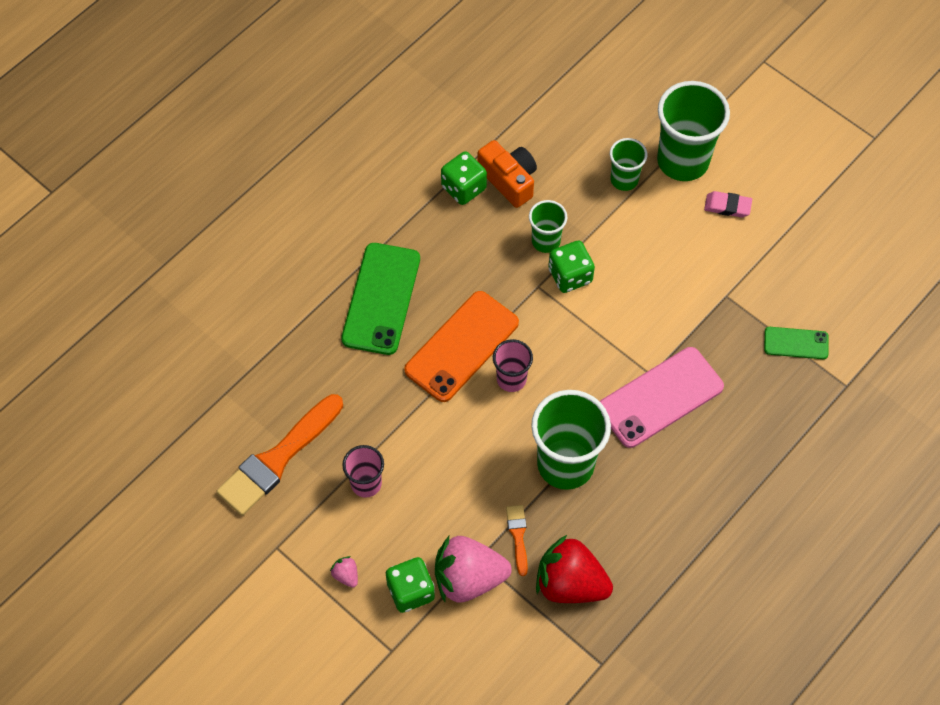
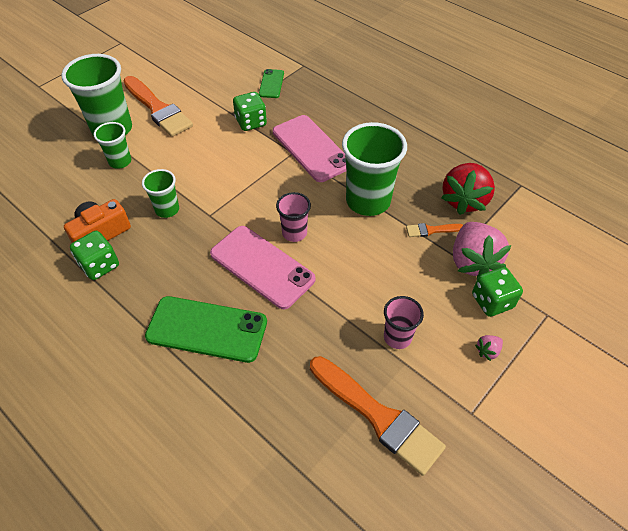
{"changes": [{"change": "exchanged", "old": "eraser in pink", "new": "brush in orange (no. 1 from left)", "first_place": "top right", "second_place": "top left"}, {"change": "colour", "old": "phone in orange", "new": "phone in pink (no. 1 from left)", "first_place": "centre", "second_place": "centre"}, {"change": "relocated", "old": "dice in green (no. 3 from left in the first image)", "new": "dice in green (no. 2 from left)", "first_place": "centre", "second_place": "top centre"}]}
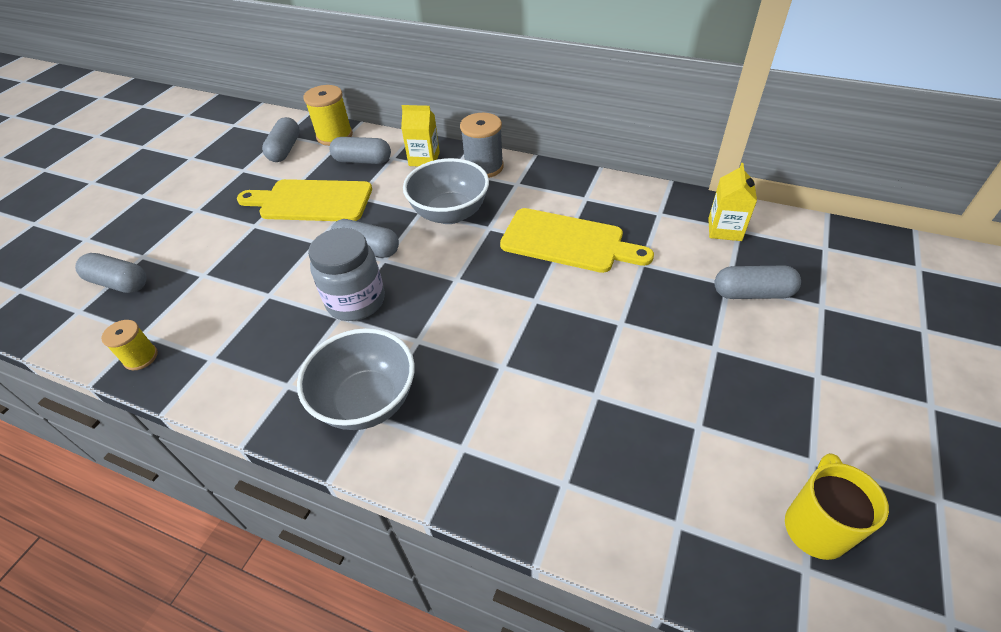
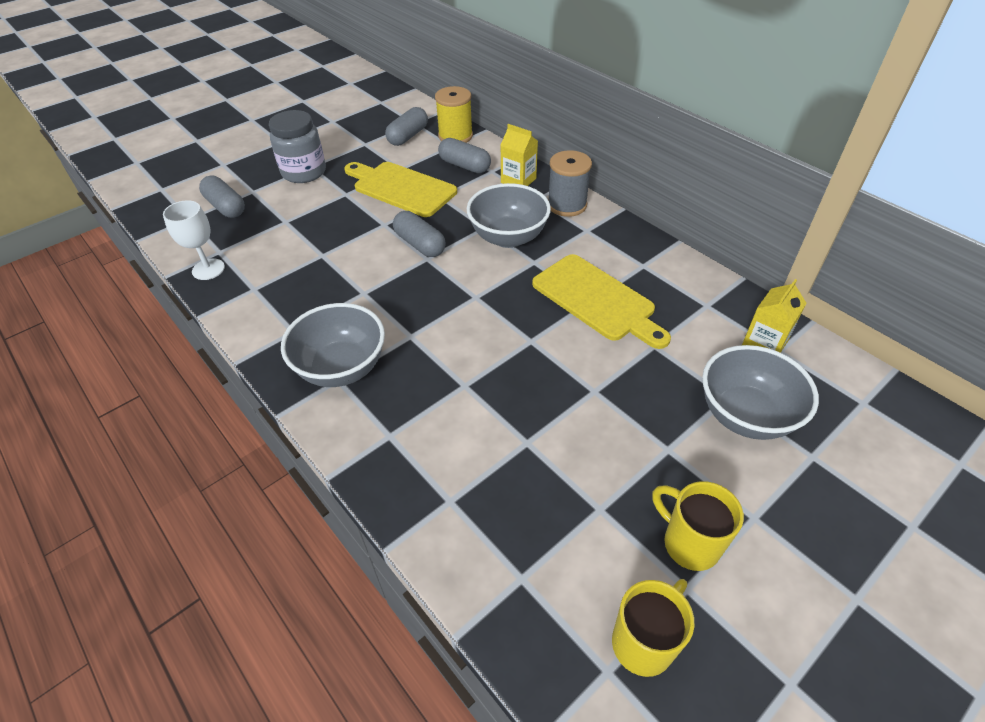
{"changes": [{"change": "exchanged", "old": "spool in yellow (no. 1 from left)", "new": "goblet in white", "first_place": "middle left", "second_place": "top left"}, {"change": "relocated", "old": "jar in grey", "first_place": "centre", "second_place": "top left"}, {"change": "appeared", "new": "mug in yellow (no. 2 from left)", "second_place": "bottom right"}, {"change": "exchanged", "old": "capsule in grey (no. 5 from left)", "new": "bowl in grey (no. 3 from left)", "first_place": "middle right", "second_place": "middle right"}]}
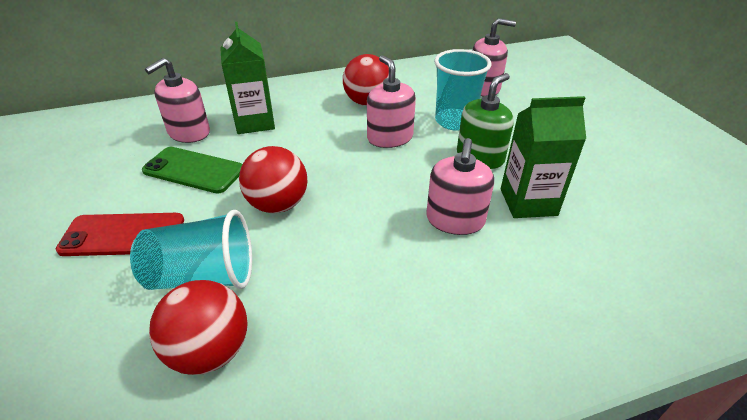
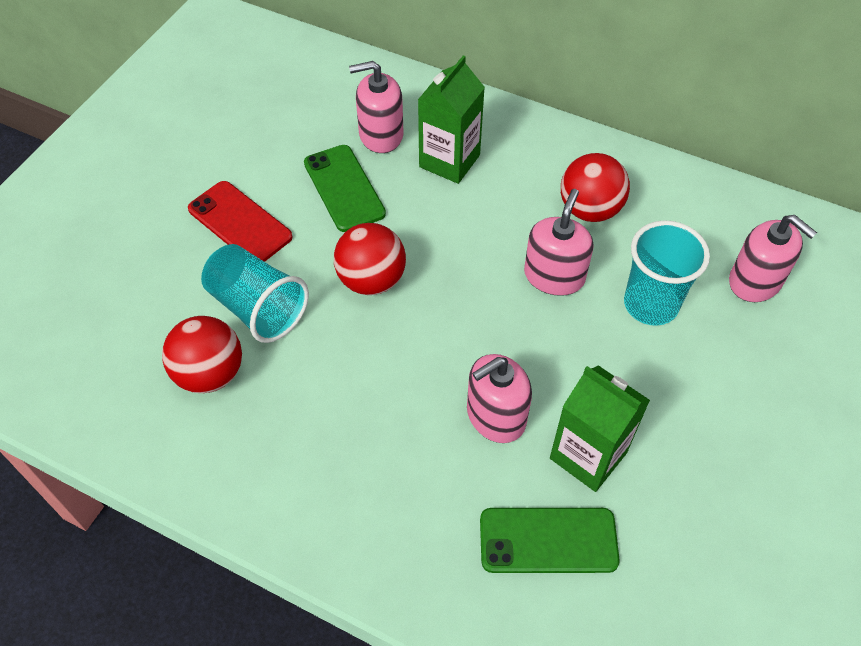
{"changes": [{"change": "appeared", "new": "phone in green (no. 2 from left)", "second_place": "bottom centre"}, {"change": "missing", "old": "soap dispenser in green", "first_place": "top centre"}]}
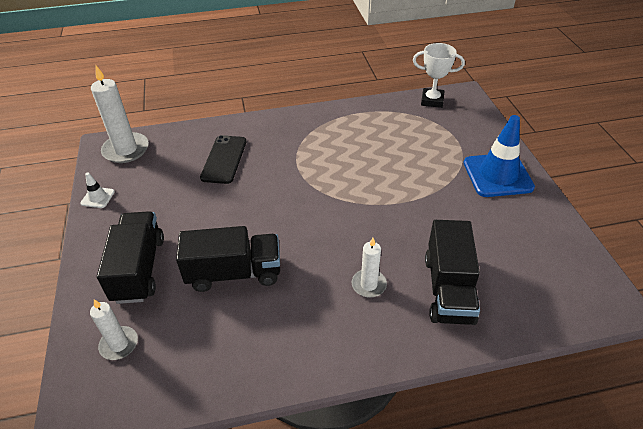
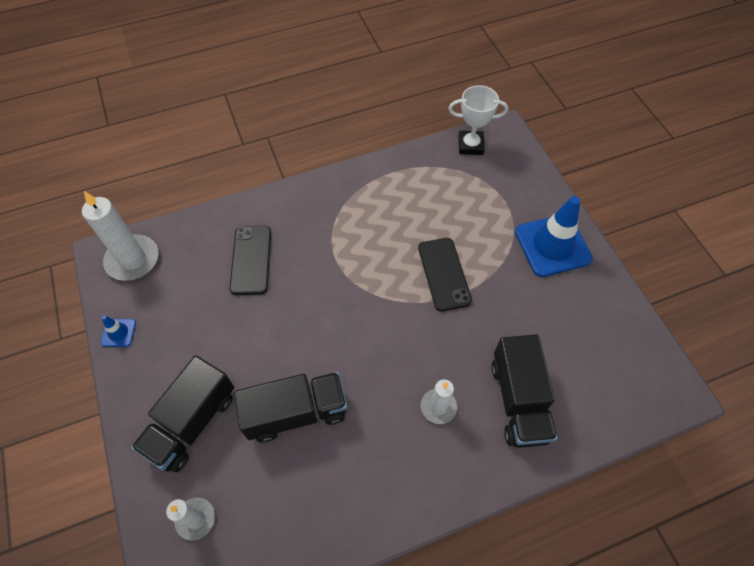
{"changes": [{"change": "colour", "old": "traffic cone in white", "new": "traffic cone in blue (no. 1 from left)", "first_place": "middle left", "second_place": "middle left"}, {"change": "spun", "old": "truck in black (no. 1 from left)", "first_place": "middle left", "second_place": "bottom left", "degrees": -135}, {"change": "appeared", "new": "phone in black (no. 2 from left)", "second_place": "centre"}]}
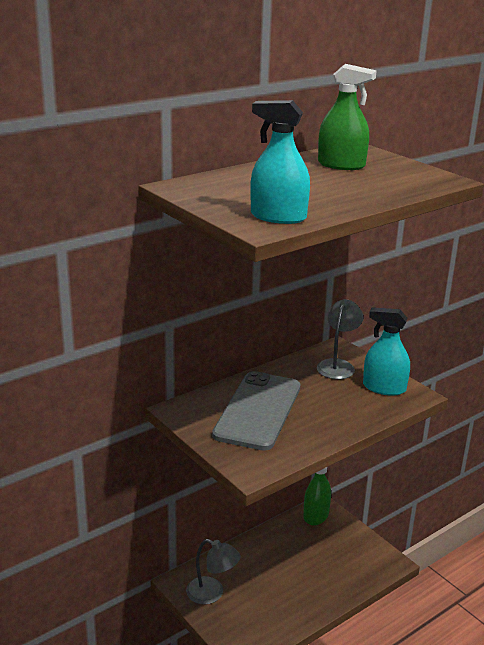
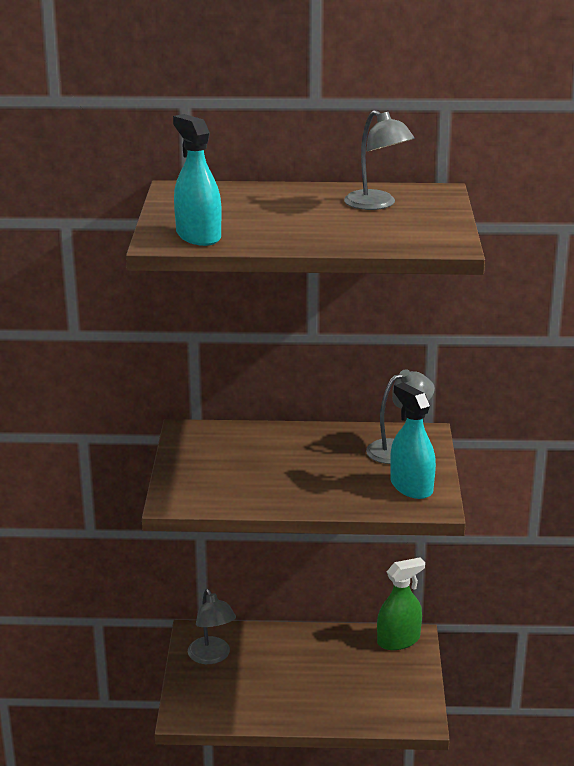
{"changes": [{"change": "exchanged", "old": "spray bottle in green (no. 2 from left)", "new": "lamp in grey (no. 2 from left)", "first_place": "top right", "second_place": "top centre"}, {"change": "missing", "old": "phone in grey", "first_place": "centre"}]}
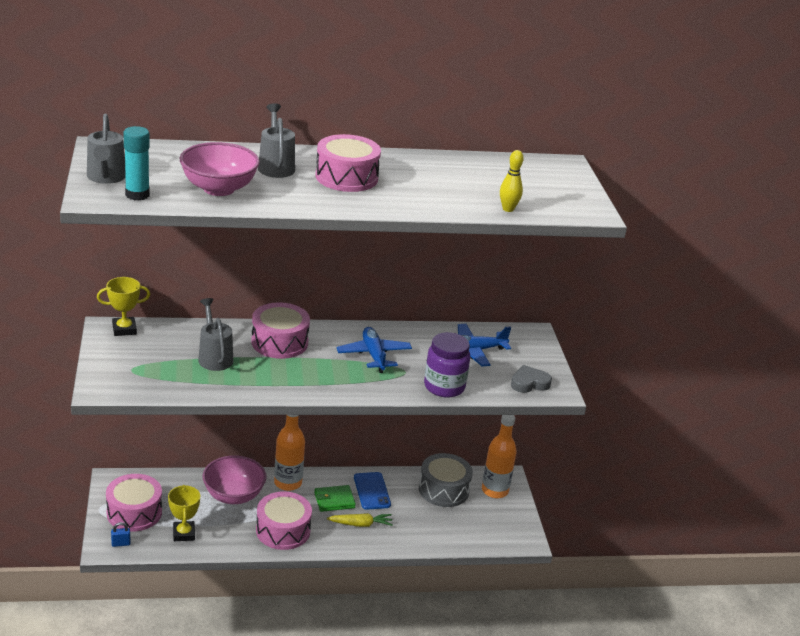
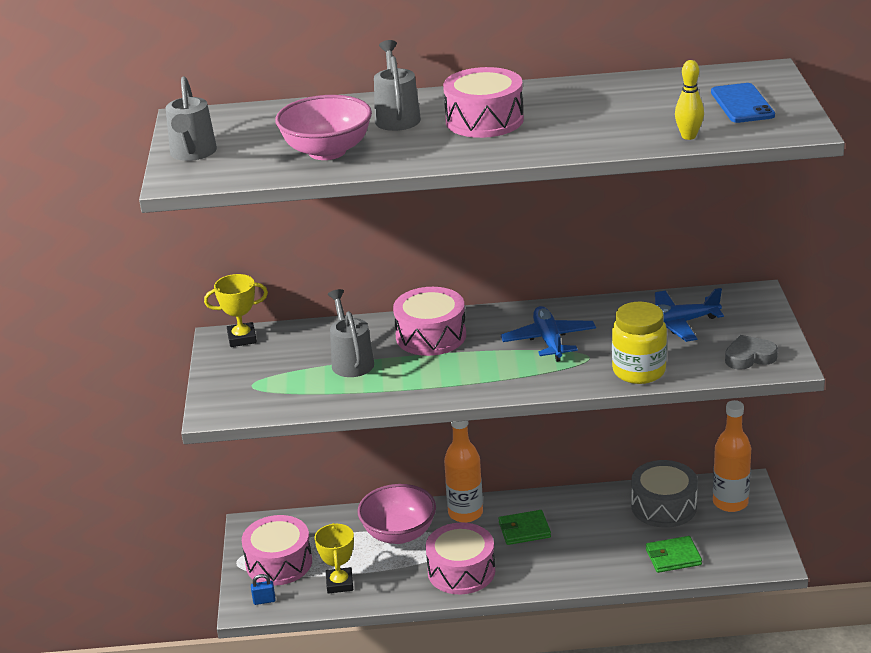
{"changes": [{"change": "colour", "old": "jar in purple", "new": "jar in yellow", "first_place": "centre", "second_place": "middle right"}, {"change": "appeared", "new": "wallet in green (no. 2 from left)", "second_place": "bottom right"}, {"change": "relocated", "old": "phone in blue", "first_place": "bottom centre", "second_place": "top right"}, {"change": "missing", "old": "glue stick in turquoise", "first_place": "top left"}, {"change": "missing", "old": "carrot in yellow", "first_place": "bottom centre"}]}
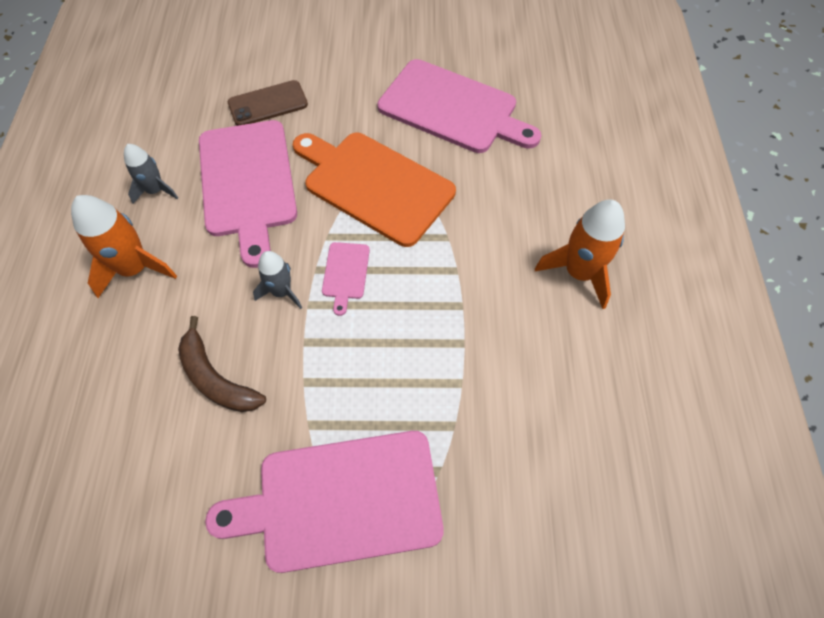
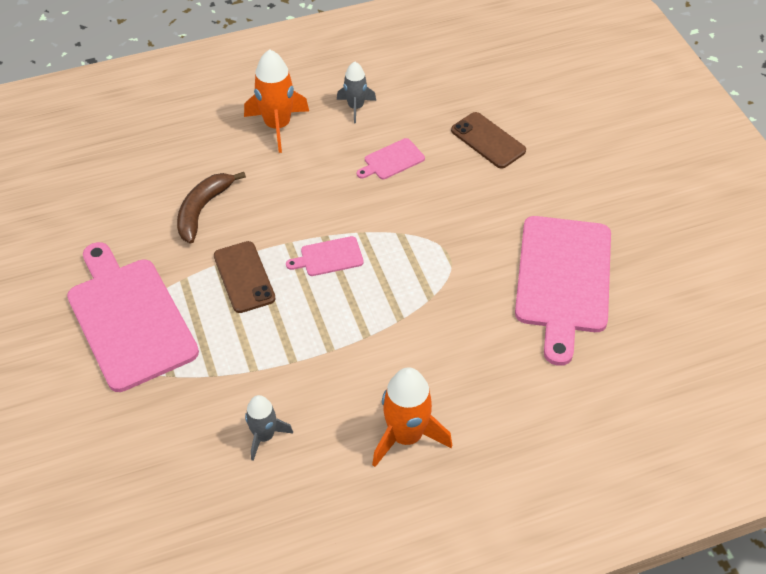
{"changes": [{"change": "appeared", "new": "phone in brown (no. 1 from left)", "second_place": "middle left"}, {"change": "relocated", "old": "rocket in grey (no. 2 from left in the first image)", "new": "rocket in grey (no. 1 from left)", "first_place": "centre", "second_place": "bottom centre"}, {"change": "size", "old": "cutting board in pink (no. 1 from left in the first image)", "first_place": "top left", "second_place": "top centre", "factor": 0.43}, {"change": "missing", "old": "cutting board in orange", "first_place": "top centre"}]}
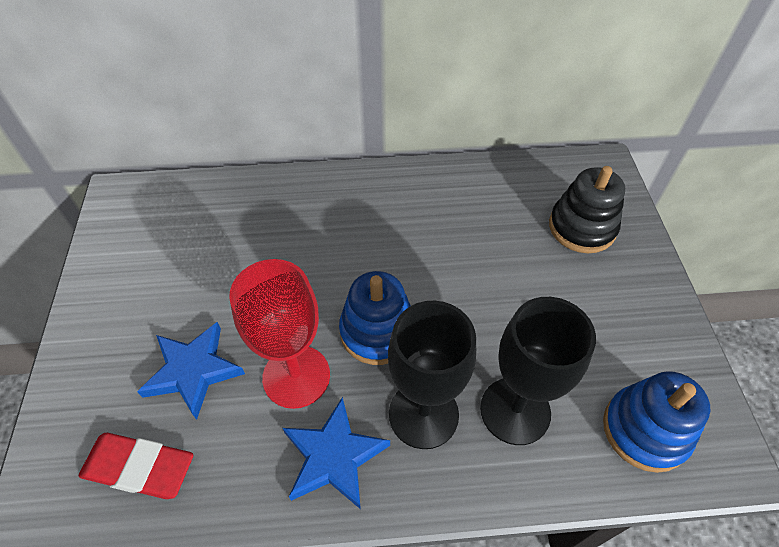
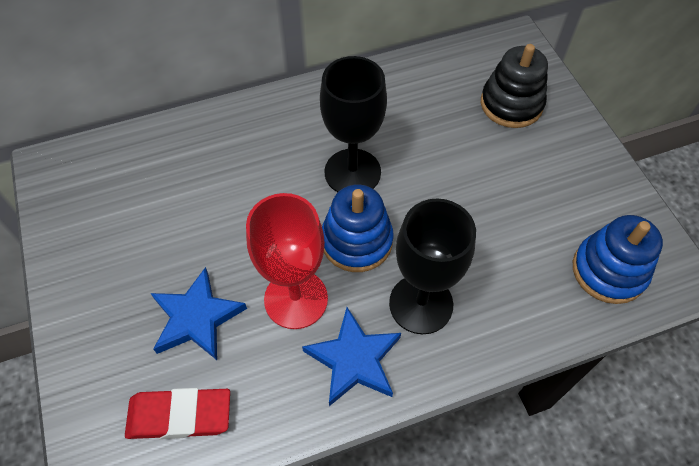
{"changes": [{"change": "relocated", "old": "goblet in black (no. 2 from left in the first image)", "new": "goblet in black (no. 1 from left)", "first_place": "bottom right", "second_place": "top centre"}]}
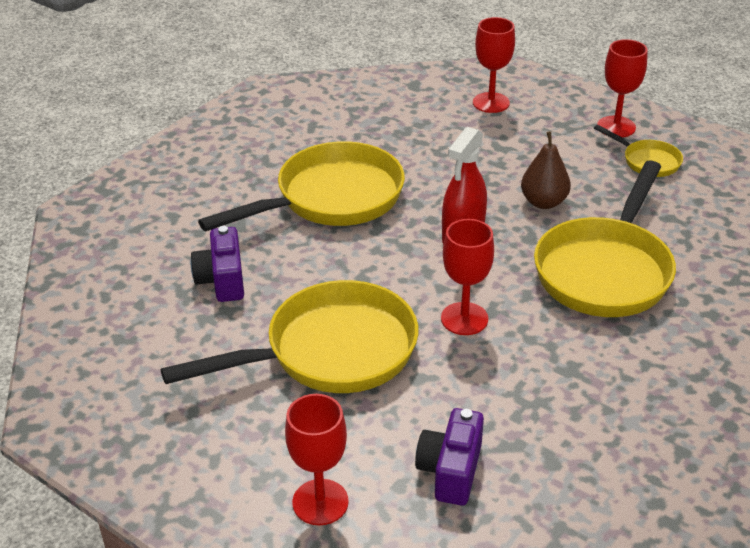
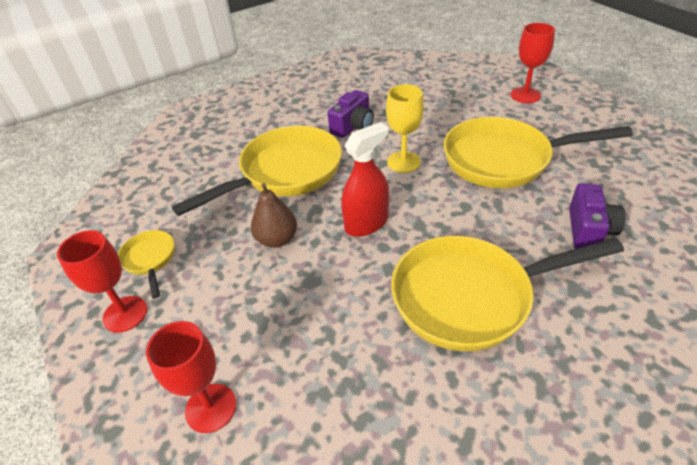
{"changes": [{"change": "relocated", "old": "camera in purple (no. 2 from left in the first image)", "new": "camera in purple (no. 1 from left)", "first_place": "bottom centre", "second_place": "top centre"}, {"change": "colour", "old": "goblet in red (no. 2 from left)", "new": "goblet in yellow", "first_place": "centre", "second_place": "top centre"}]}
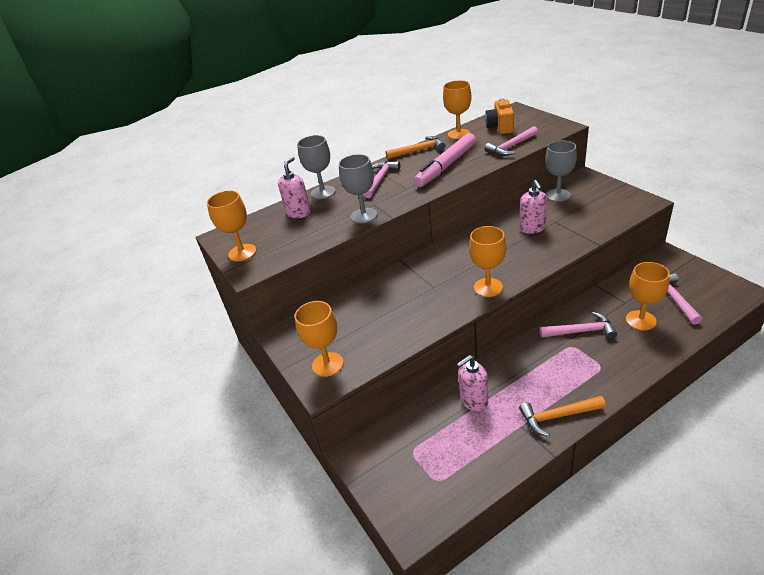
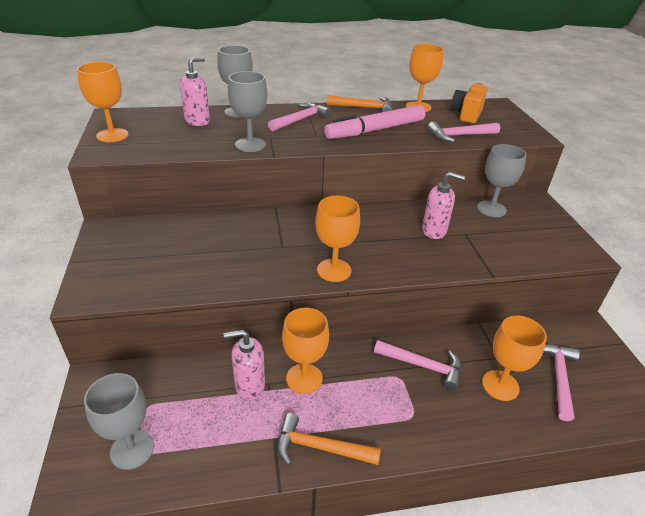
{"changes": [{"change": "appeared", "new": "goblet in grey (no. 1 from left)", "second_place": "bottom left"}, {"change": "relocated", "old": "goblet in orange (no. 2 from left)", "first_place": "centre", "second_place": "bottom centre"}, {"change": "spun", "old": "soap dispenser in pink (no. 3 from left)", "first_place": "middle right", "second_place": "middle right", "degrees": -90}]}
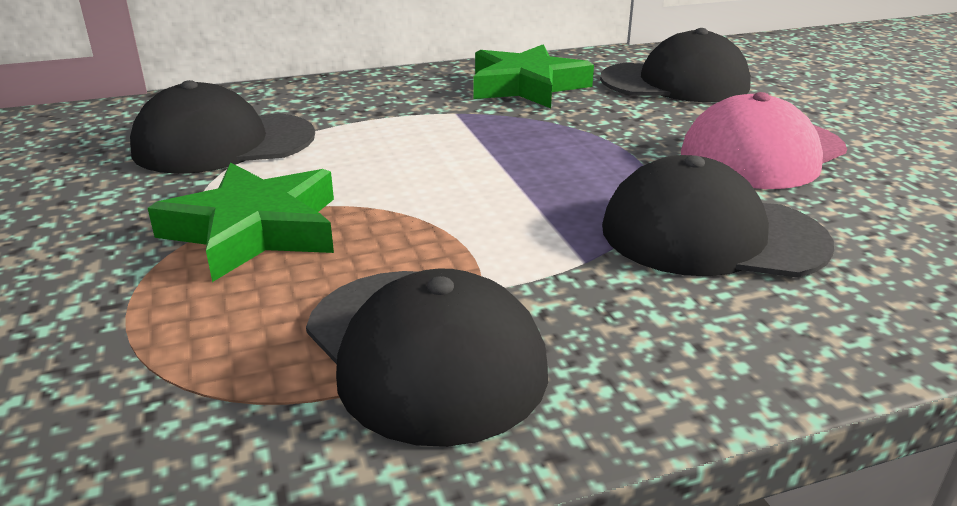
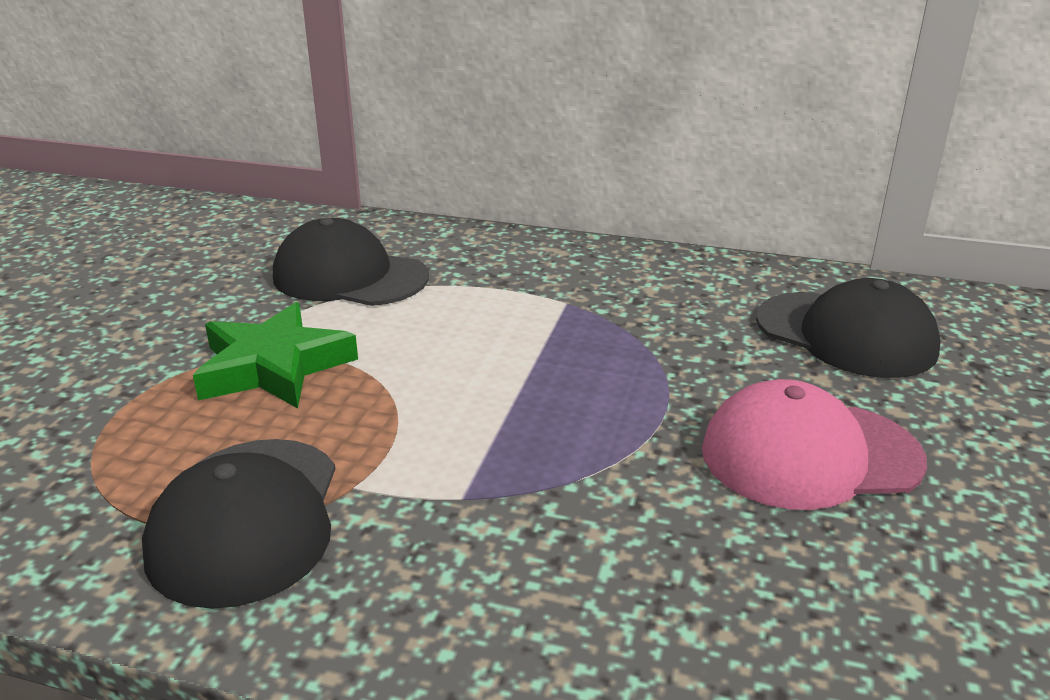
{"changes": [{"change": "missing", "old": "star in green (no. 2 from left)", "first_place": "top centre"}, {"change": "missing", "old": "cap in black (no. 4 from left)", "first_place": "middle right"}]}
